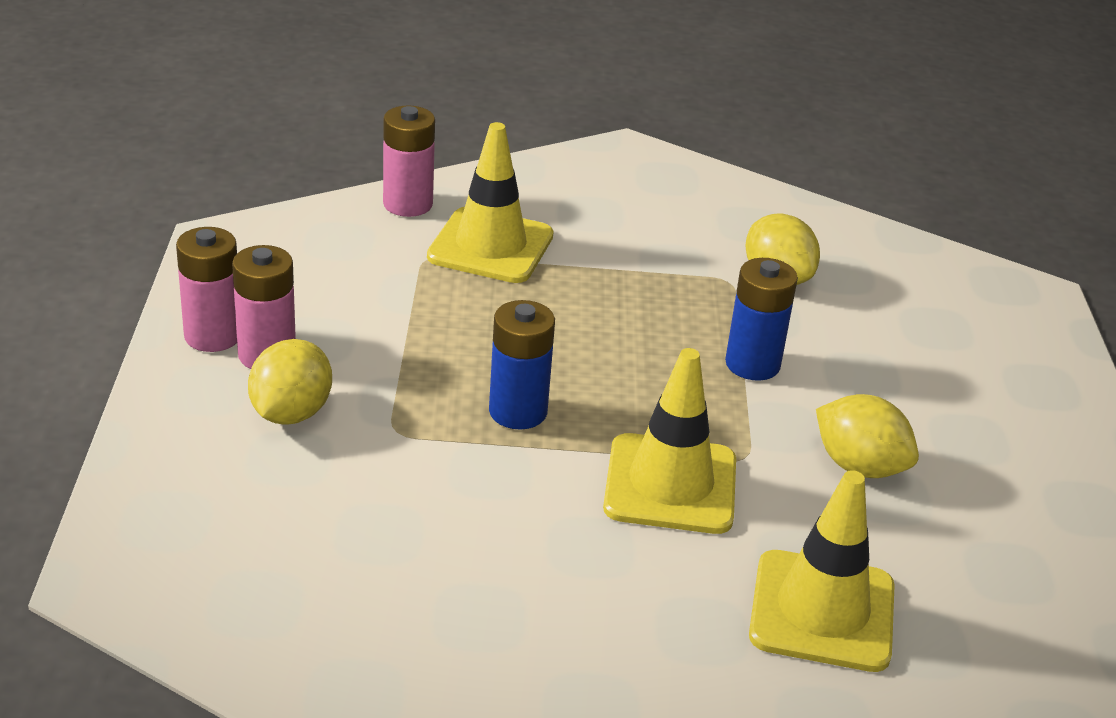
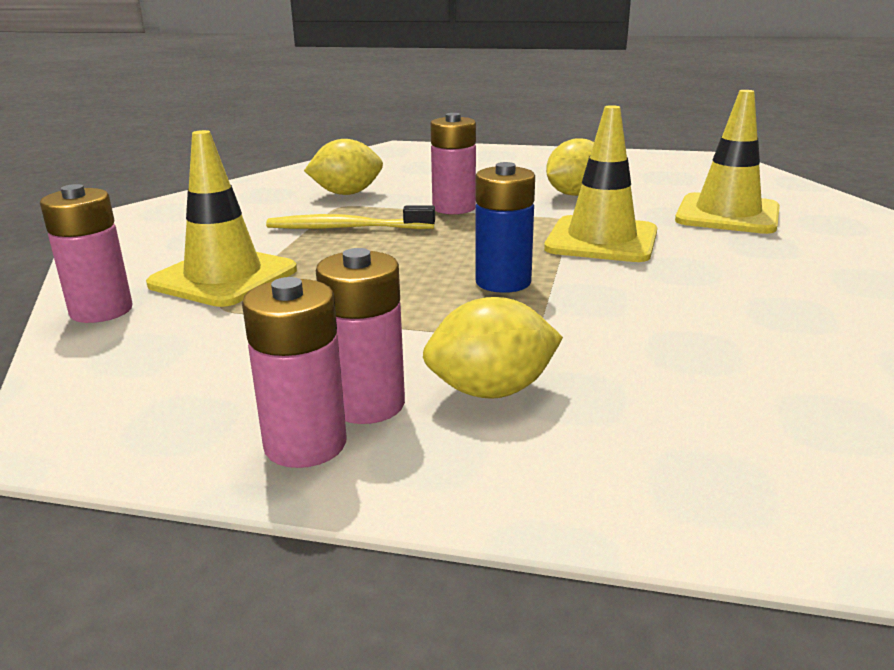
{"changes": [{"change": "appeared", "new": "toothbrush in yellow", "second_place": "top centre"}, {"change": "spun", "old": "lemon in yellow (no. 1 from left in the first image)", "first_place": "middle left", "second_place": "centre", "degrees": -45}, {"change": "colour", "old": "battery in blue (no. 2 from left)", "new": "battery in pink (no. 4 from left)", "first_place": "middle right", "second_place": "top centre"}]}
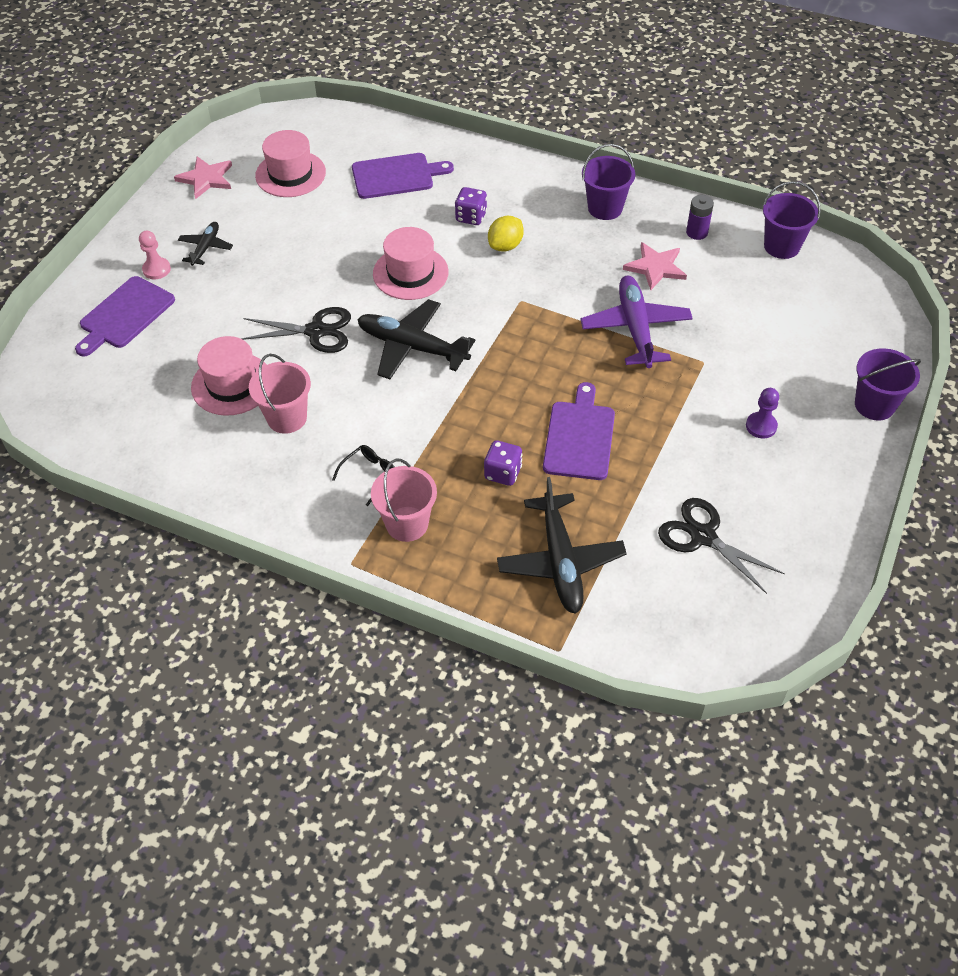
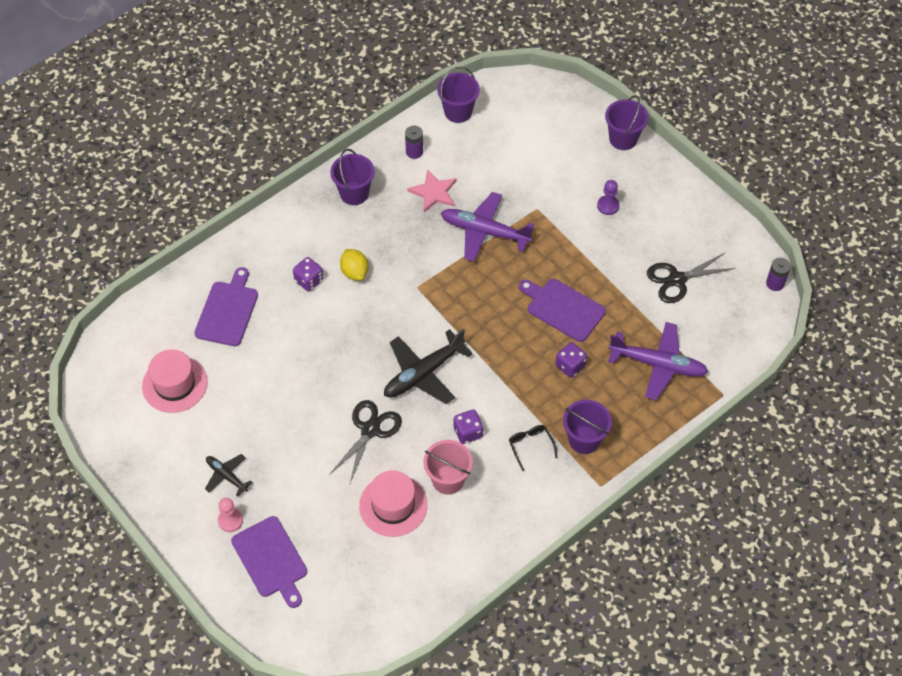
{"changes": [{"change": "appeared", "new": "dice in purple (no. 2 from left)", "second_place": "centre"}, {"change": "colour", "old": "bucket in pink (no. 2 from left)", "new": "bucket in purple (no. 3 from left)", "first_place": "centre", "second_place": "centre"}, {"change": "colour", "old": "plane in black (no. 3 from left)", "new": "plane in purple (no. 2 from left)", "first_place": "centre", "second_place": "middle right"}, {"change": "appeared", "new": "battery in purple (no. 2 from left)", "second_place": "middle right"}, {"change": "missing", "old": "star in pink (no. 1 from left)", "first_place": "top left"}, {"change": "missing", "old": "hat in pink (no. 3 from left)", "first_place": "top centre"}]}
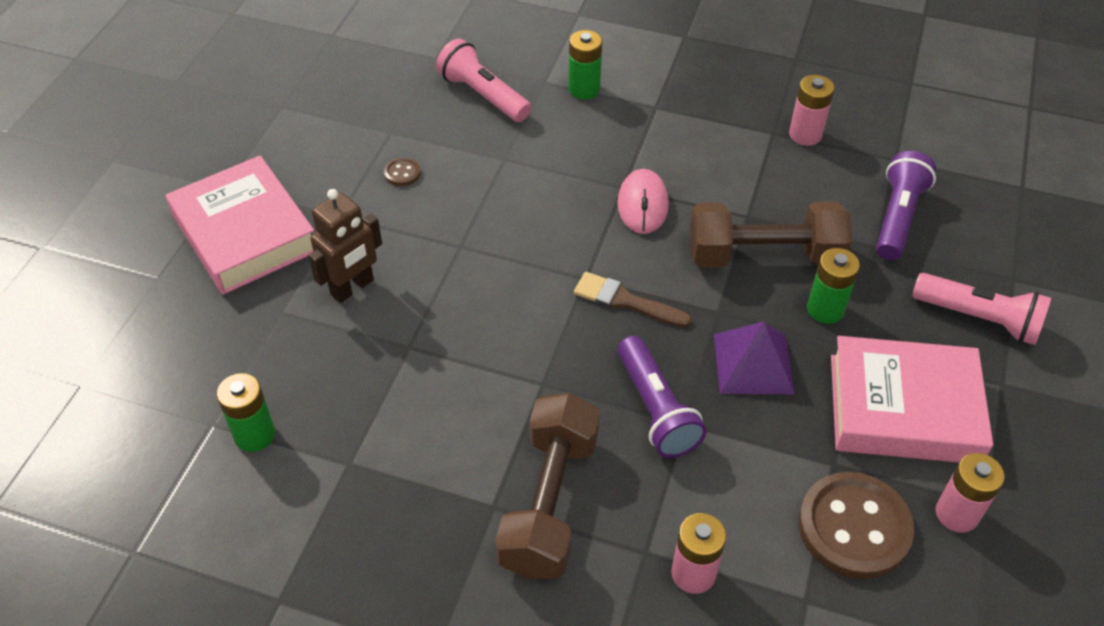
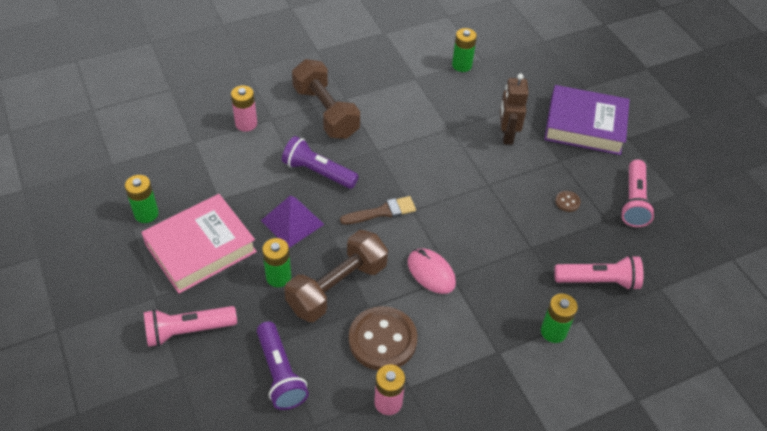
{"changes": [{"change": "colour", "old": "battery in pink (no. 3 from left)", "new": "battery in green (no. 1 from left)", "first_place": "bottom right", "second_place": "middle left"}, {"change": "relocated", "old": "button in brown (no. 2 from left in the first image)", "new": "button in brown (no. 1 from left)", "first_place": "bottom right", "second_place": "bottom centre"}, {"change": "colour", "old": "book in pink (no. 1 from left)", "new": "book in purple", "first_place": "middle left", "second_place": "top right"}, {"change": "appeared", "new": "flashlight in pink (no. 3 from left)", "second_place": "middle right"}]}
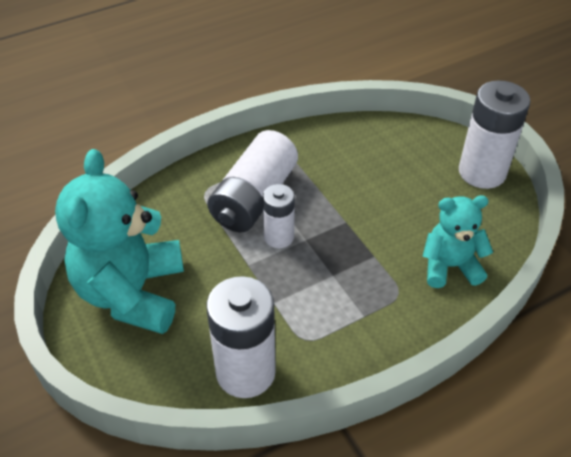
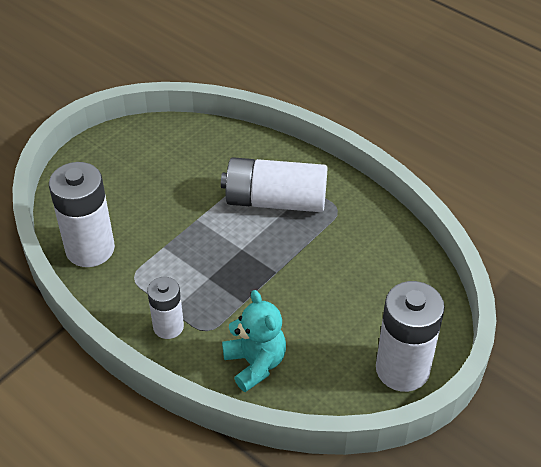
{"changes": [{"change": "relocated", "old": "battery in white (no. 3 from left in the first image)", "new": "battery in white (no. 2 from left)", "first_place": "centre", "second_place": "middle left"}, {"change": "missing", "old": "teddy bear in turquoise (no. 1 from left)", "first_place": "middle left"}]}
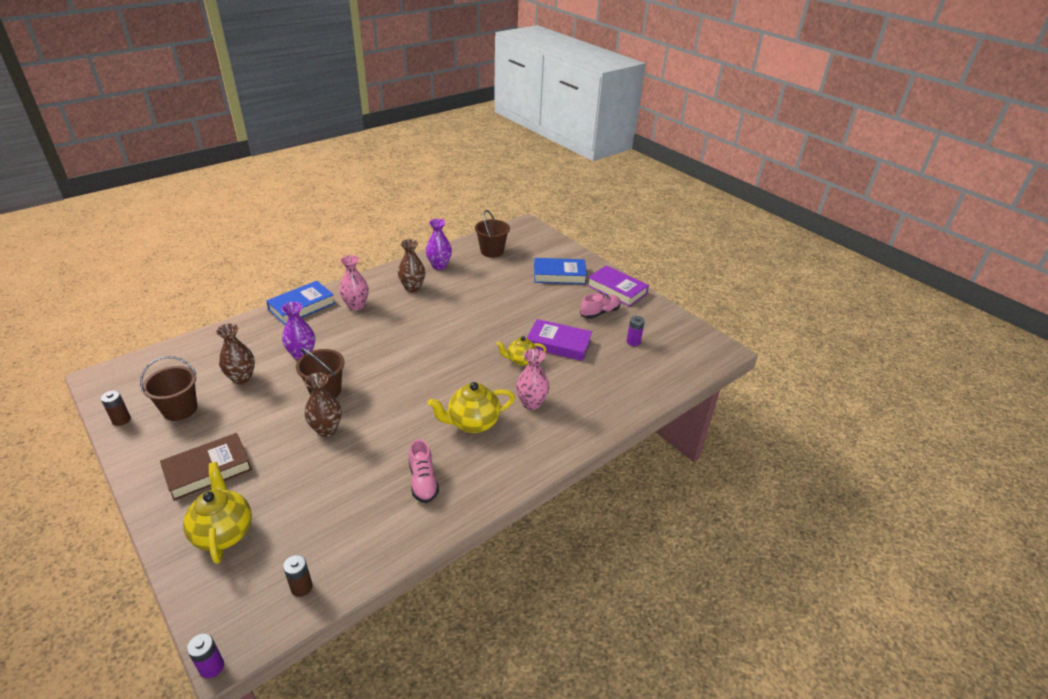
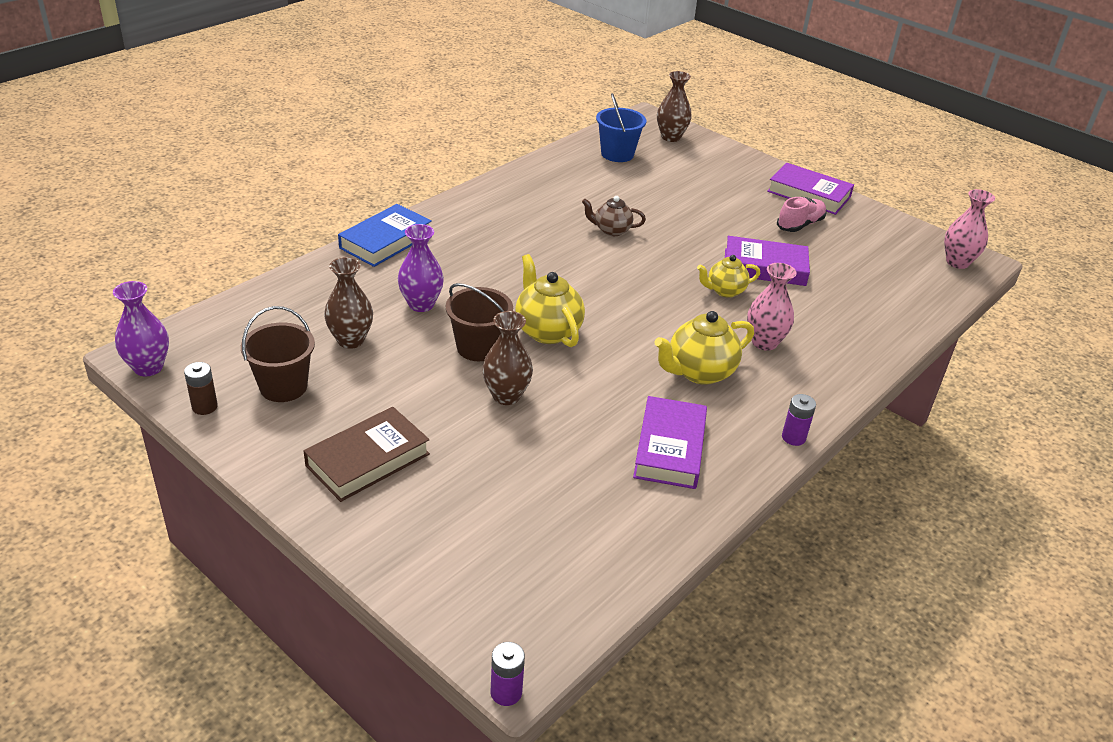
{"changes": [{"change": "relocated", "old": "vase in purple (no. 2 from left in the first image)", "new": "vase in purple (no. 1 from left)", "first_place": "centre", "second_place": "middle left"}, {"change": "relocated", "old": "teapot in yellow (no. 1 from left)", "first_place": "bottom left", "second_place": "centre"}, {"change": "appeared", "new": "teapot in brown", "second_place": "top centre"}, {"change": "colour", "old": "bucket in brown (no. 3 from left)", "new": "bucket in blue", "first_place": "centre", "second_place": "top centre"}, {"change": "exchanged", "old": "shoe in pink (no. 1 from left)", "new": "book in purple (no. 1 from left)", "first_place": "bottom centre", "second_place": "centre"}, {"change": "relocated", "old": "vase in brown (no. 3 from left)", "first_place": "centre", "second_place": "top centre"}, {"change": "relocated", "old": "battery in purple (no. 2 from left)", "first_place": "centre", "second_place": "middle right"}, {"change": "relocated", "old": "vase in pink (no. 1 from left in the first image)", "new": "vase in pink (no. 2 from left)", "first_place": "centre", "second_place": "top right"}, {"change": "missing", "old": "battery in brown (no. 2 from left)", "first_place": "bottom left"}, {"change": "missing", "old": "book in blue (no. 2 from left)", "first_place": "centre"}]}
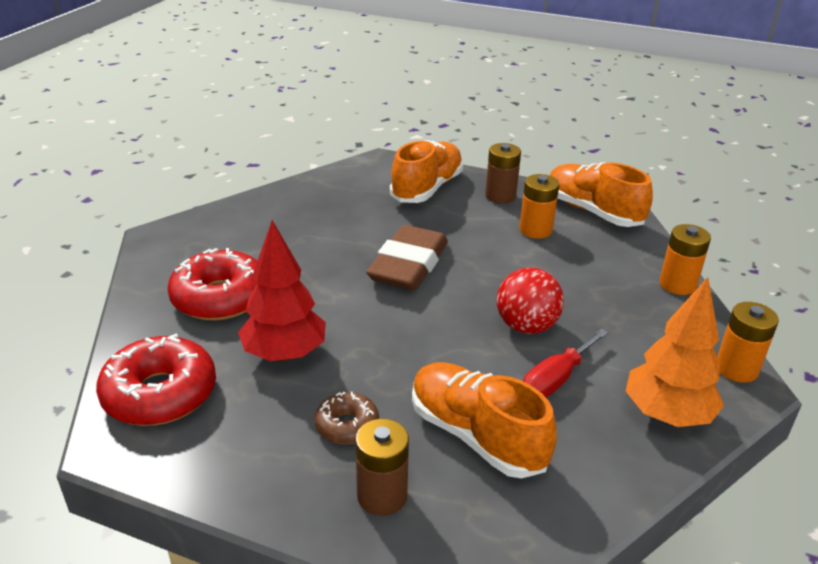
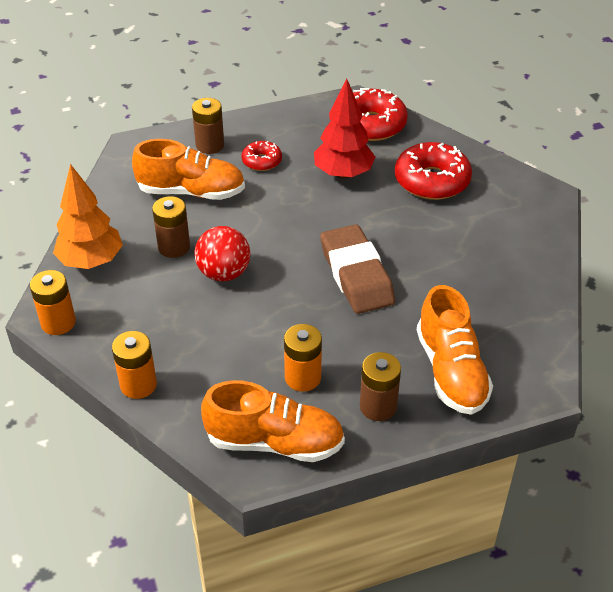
{"changes": [{"change": "exchanged", "old": "screwdriver in red", "new": "battery in brown (no. 1 from left)", "first_place": "middle right", "second_place": "middle left"}, {"change": "colour", "old": "donut in brown", "new": "donut in red (no. 1 from left)", "first_place": "bottom centre", "second_place": "top centre"}]}
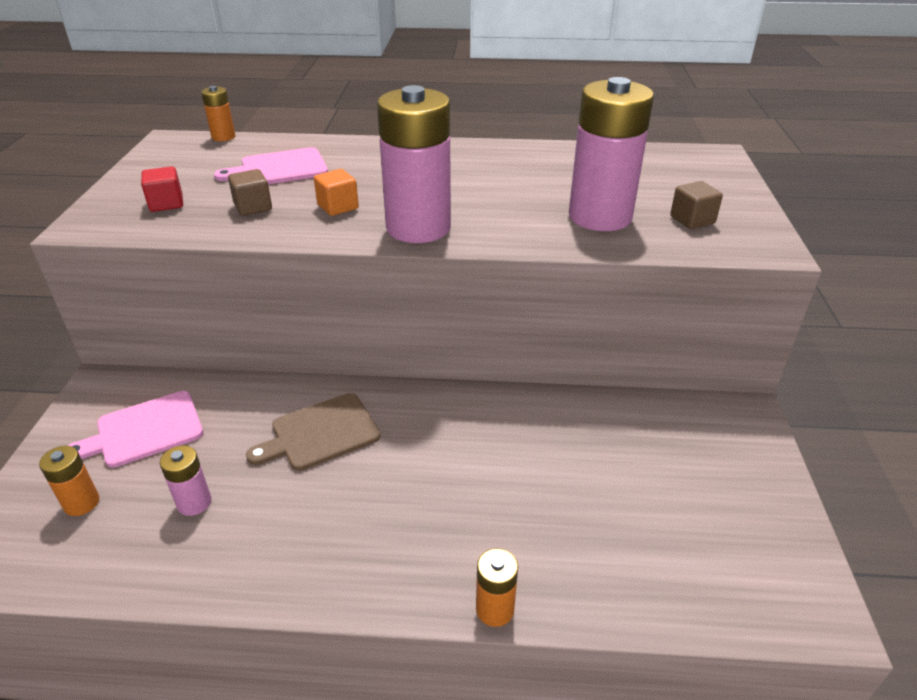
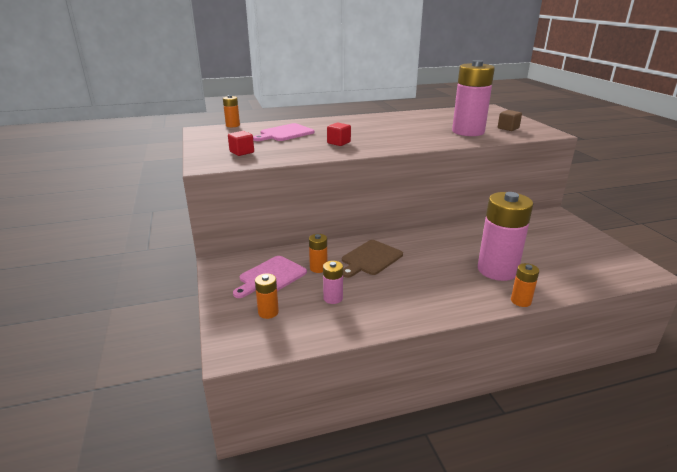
{"changes": [{"change": "appeared", "new": "battery in orange (no. 3 from left)", "second_place": "centre"}, {"change": "colour", "old": "cube in orange", "new": "cube in red (no. 2 from left)", "first_place": "top centre", "second_place": "top centre"}, {"change": "relocated", "old": "battery in pink (no. 2 from left in the first image)", "new": "battery in pink (no. 3 from left)", "first_place": "top centre", "second_place": "middle right"}, {"change": "missing", "old": "cube in brown (no. 1 from left)", "first_place": "top left"}]}
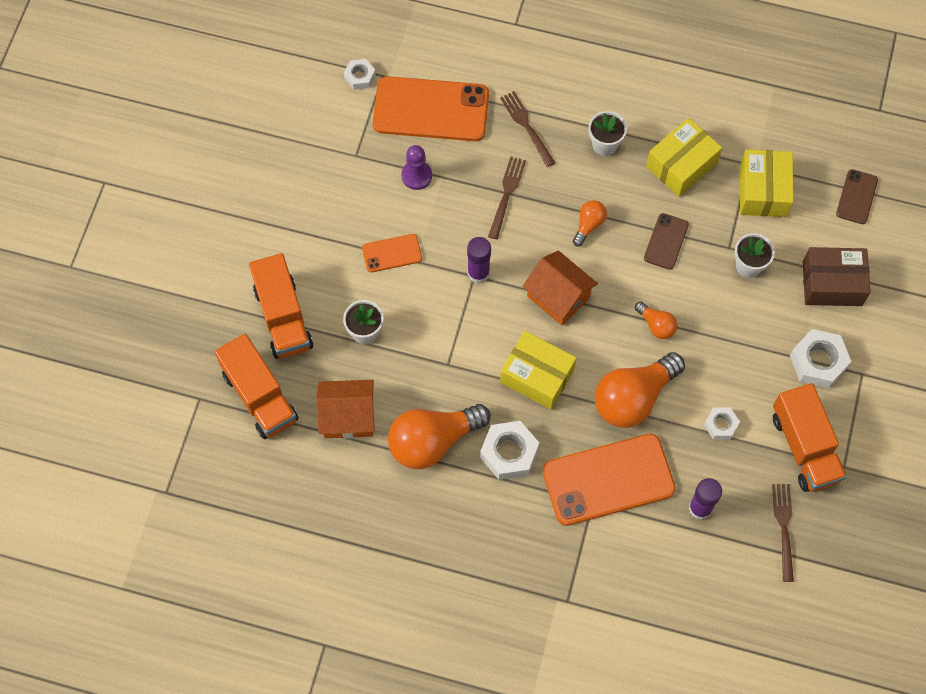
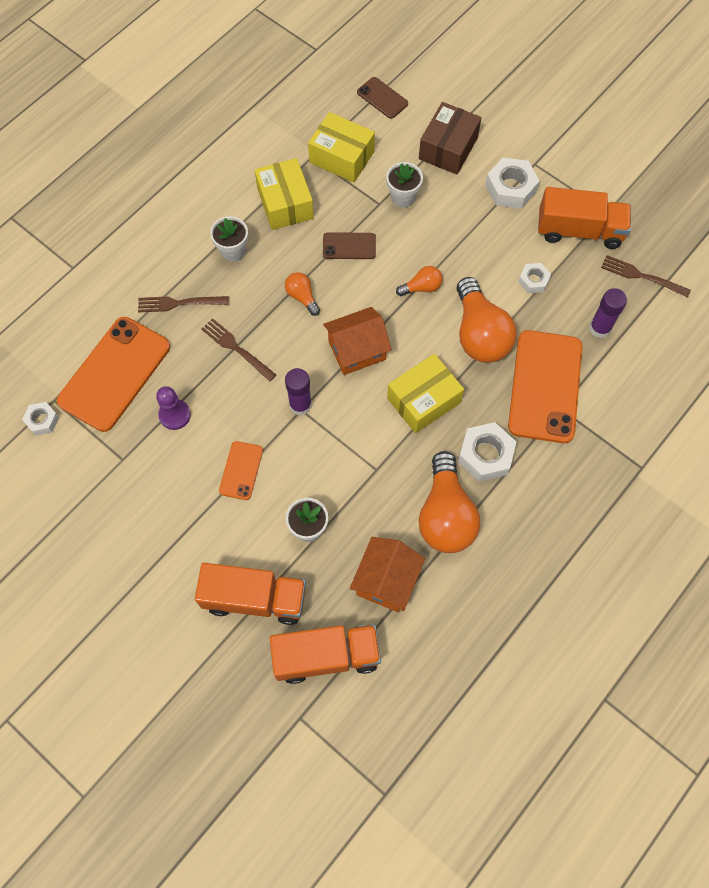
{"changes": [{"change": "spun", "old": "phone in brown (no. 1 from left)", "first_place": "middle right", "second_place": "top centre", "degrees": -45}]}
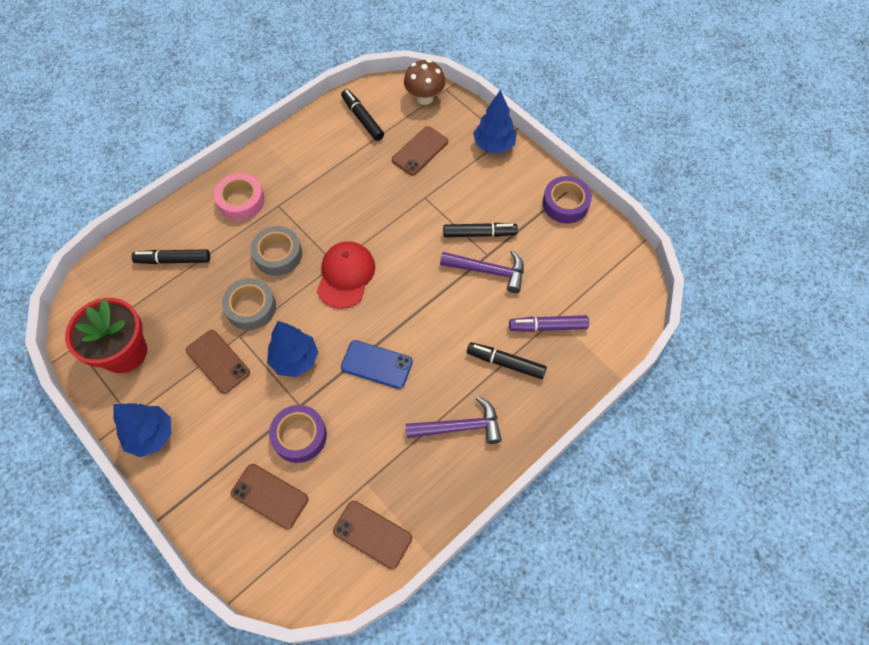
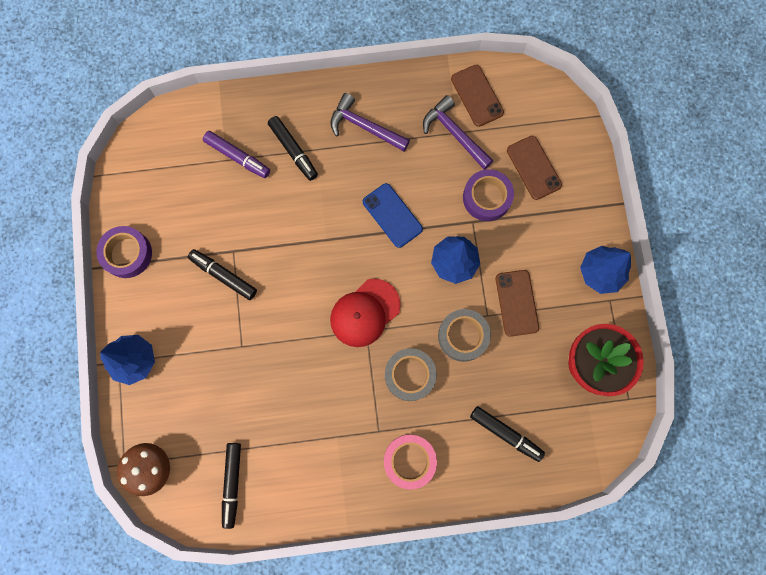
{"changes": [{"change": "relocated", "old": "hammer in purple (no. 2 from left)", "first_place": "centre", "second_place": "top centre"}, {"change": "missing", "old": "phone in brown (no. 4 from left)", "first_place": "top centre"}]}
